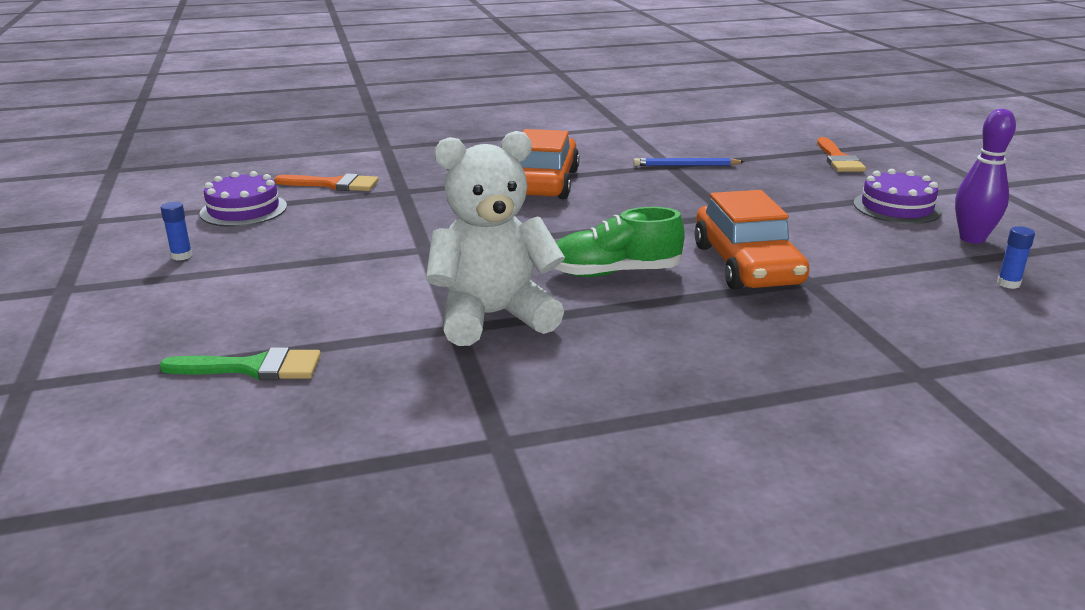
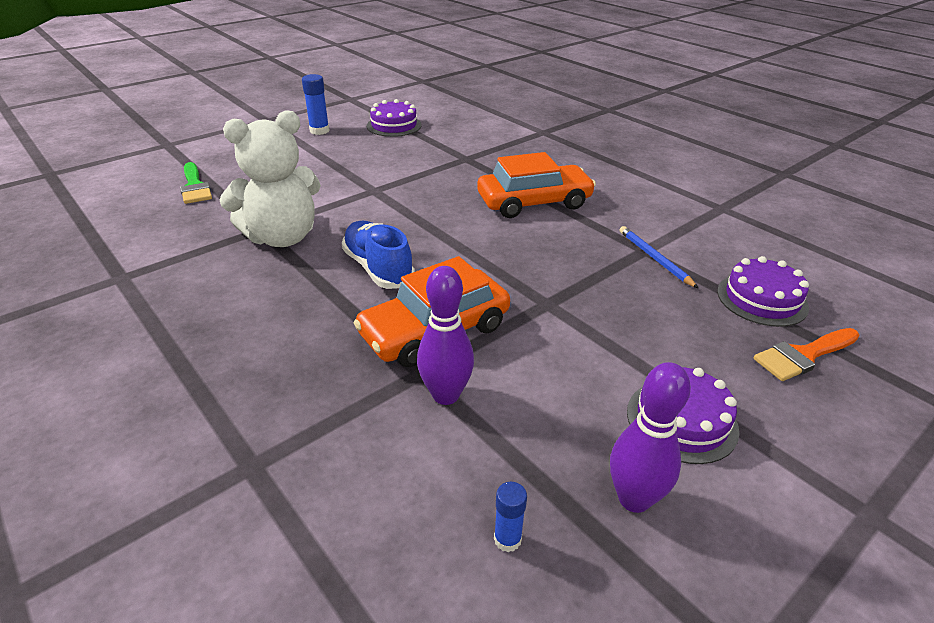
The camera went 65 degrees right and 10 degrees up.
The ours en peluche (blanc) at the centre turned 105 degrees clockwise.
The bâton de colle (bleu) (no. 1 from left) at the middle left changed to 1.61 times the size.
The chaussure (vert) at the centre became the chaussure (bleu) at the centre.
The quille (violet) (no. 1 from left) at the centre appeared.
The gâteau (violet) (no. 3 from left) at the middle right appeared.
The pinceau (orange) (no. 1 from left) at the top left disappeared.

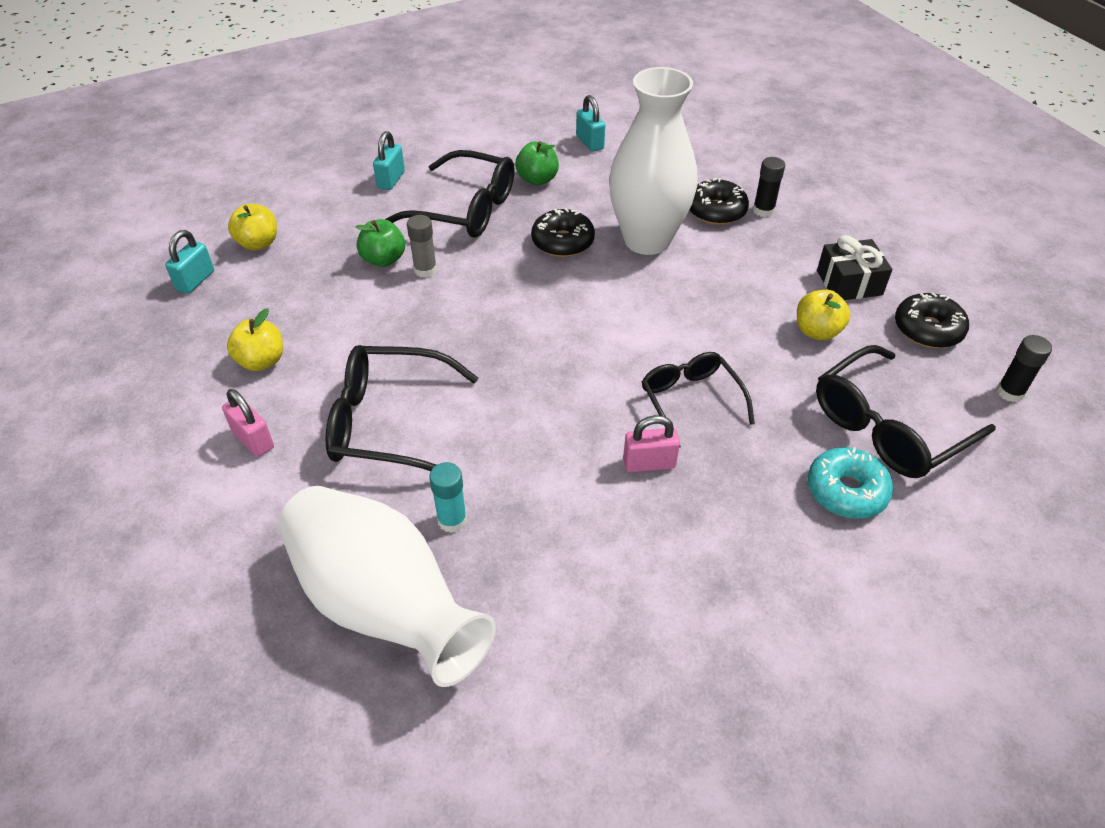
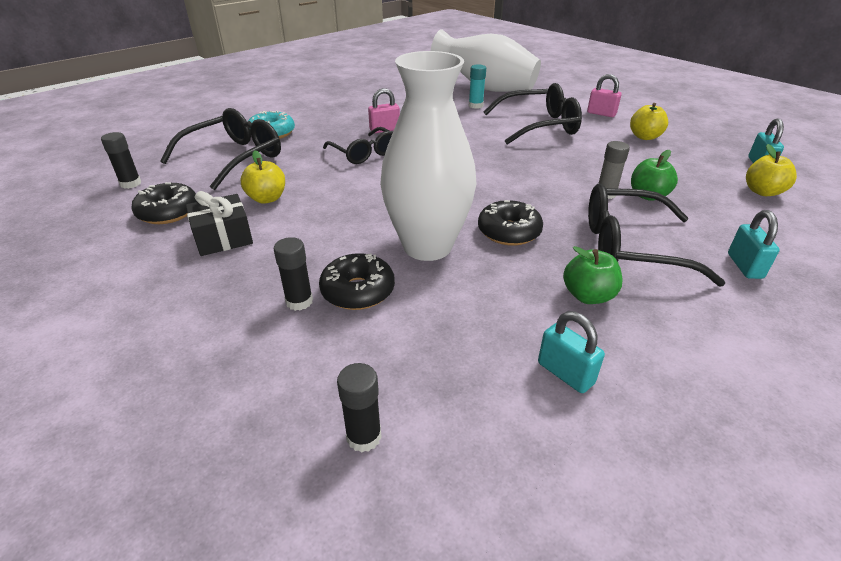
The camera went 165 degrees right and 10 degrees down.
The bâton de colle (noir) (no. 3 from left) at the bottom centre appeared.

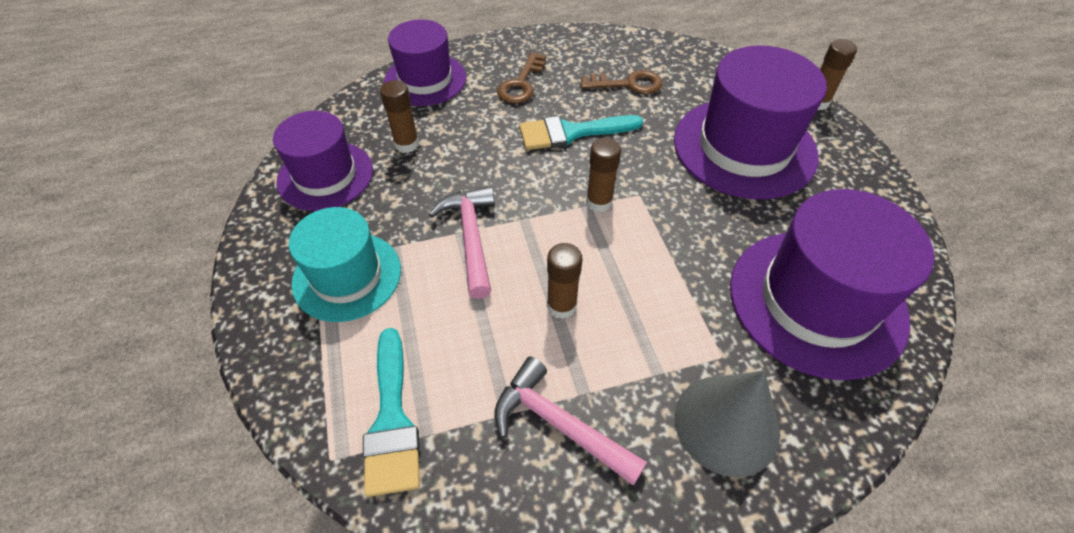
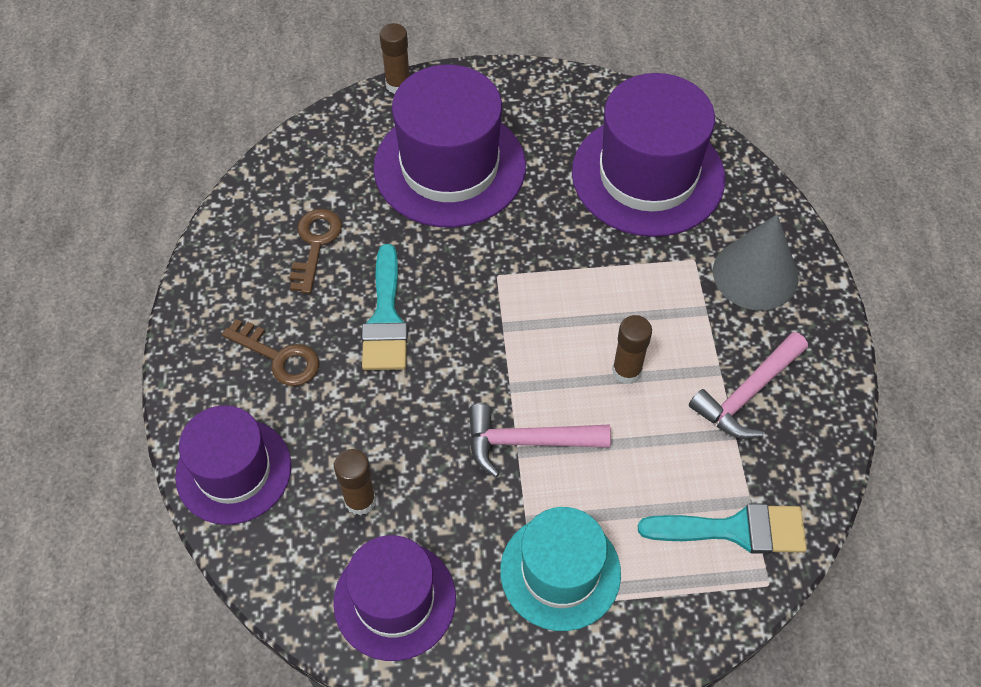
The camera went 80 degrees left and 5 degrees up.
The bâton de colle (marron) (no. 3 from left) at the top centre disappeared.

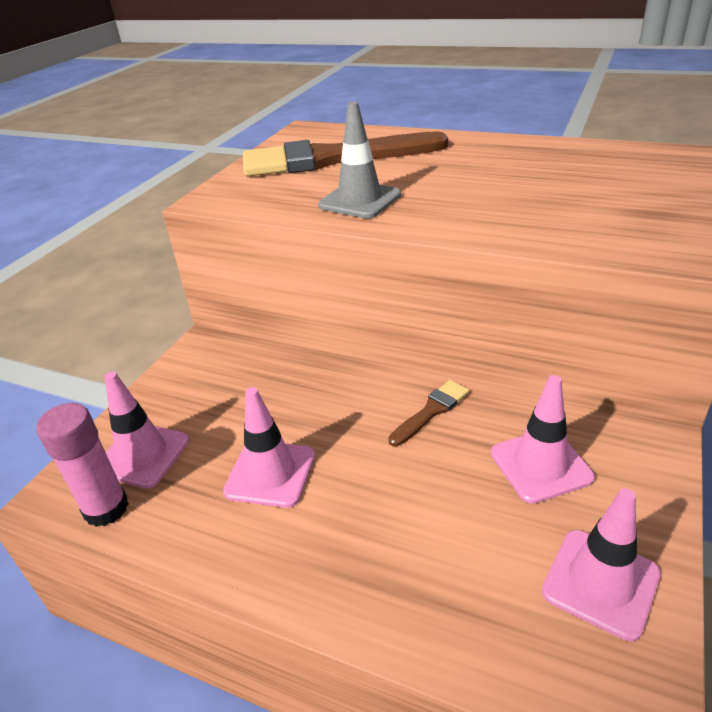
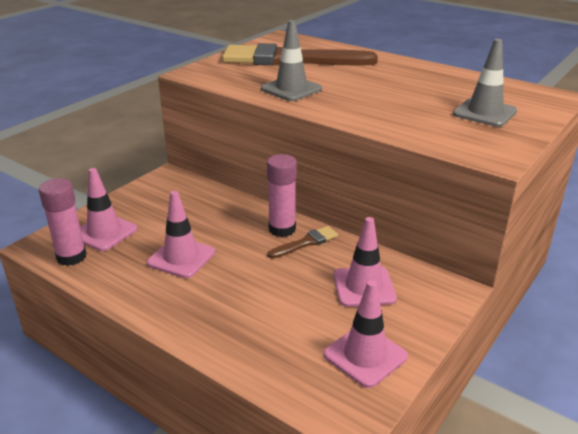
The camera went 10 degrees right and 5 degrees down.
The bâton de colle (rose) (no. 2 from left) at the centre appeared.
The cône de chantier (gris) (no. 2 from left) at the top right appeared.

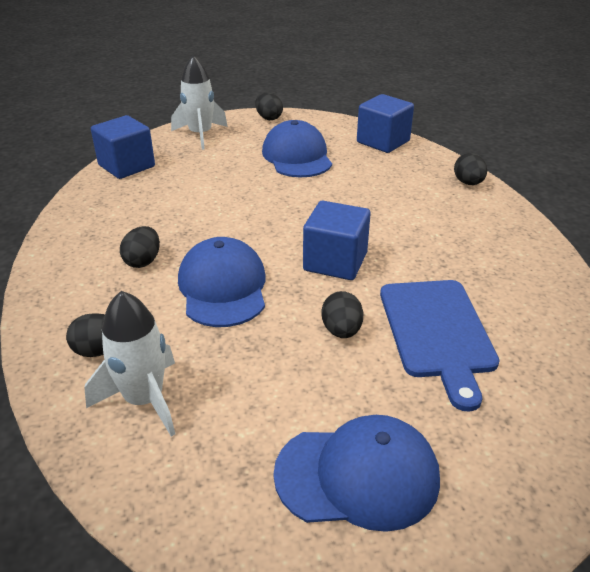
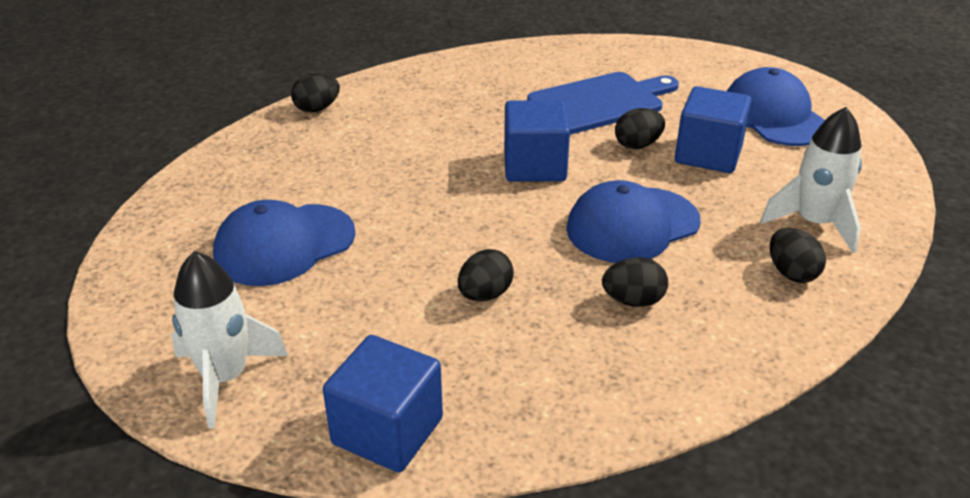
The camera went 110 degrees left and 0 degrees up.
The œuf (noir) (no. 3 from left in the first image) moved from the top centre to the centre.
The cube (bleu) (no. 3 from left) moved from the top centre to the top right.

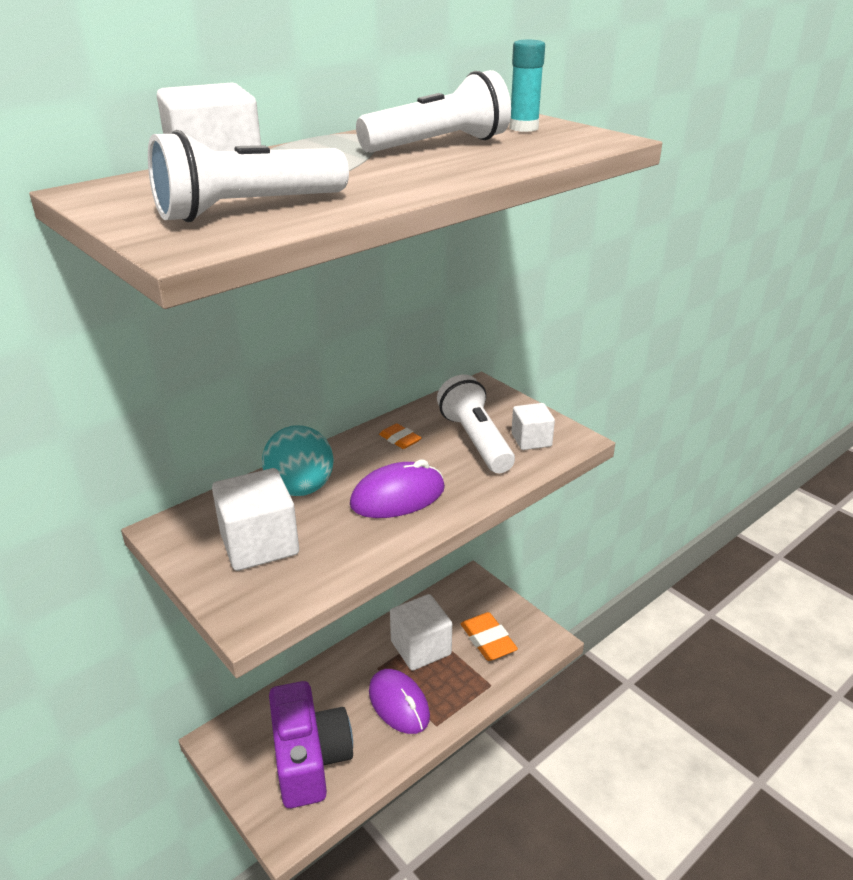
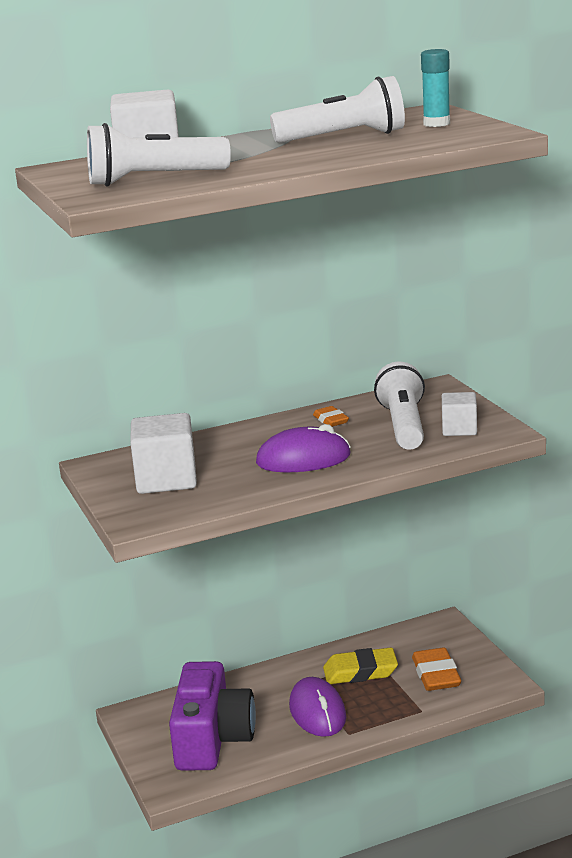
The camera went 20 degrees right and 10 degrees down.
The cube (blanc) (no. 3 from left) at the bottom centre was replaced by the gomme (jaune) at the bottom centre.
The balle (turquoise) at the centre disappeared.

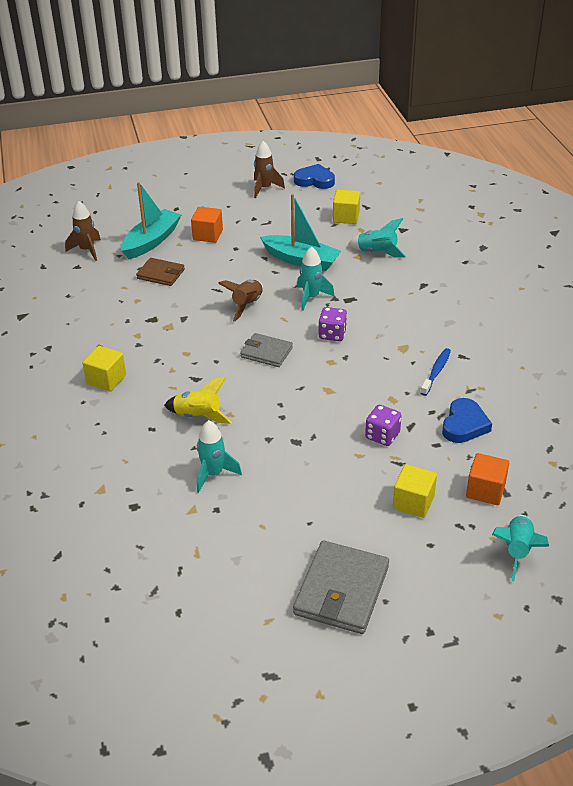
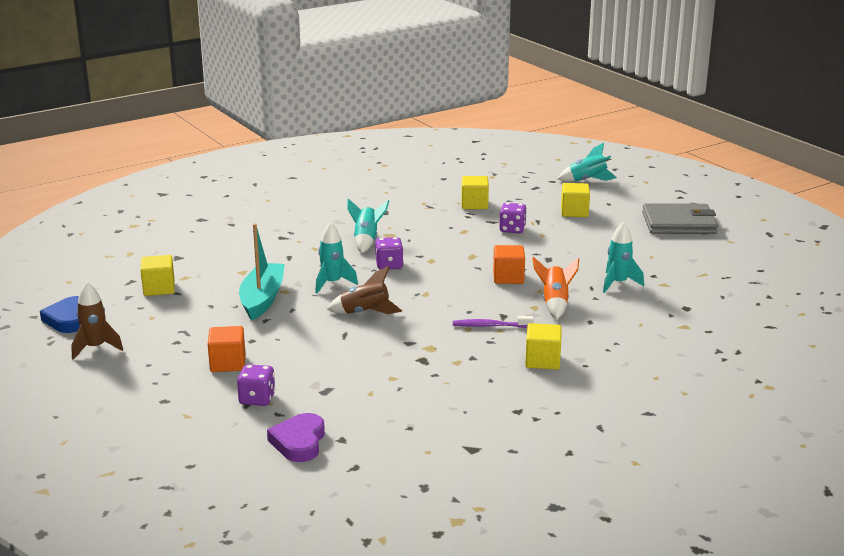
The camera went 110 degrees left and 15 degrees down.
The bateau (turquoise) (no. 1 from left) at the top left was replaced by the dé (violet) (no. 1 from left) at the bottom left.
The fusée (marron) (no. 1 from left) at the top left was replaced by the cœur (violet) at the bottom centre.
The fusée (turquoise) (no. 3 from left in the first image) moved from the top centre to the centre.
The brosse à dents (violet) at the centre appeared.
The cœur (bleu) (no. 2 from left) at the middle right was replaced by the cube (jaune) (no. 2 from left) at the centre.
The cube (orange) (no. 2 from left) moved from the middle right to the centre.
The fusée (jaune) at the centre became the fusée (orange) at the centre.
The portefeuille (marron) at the middle left disappeared.
The portefeuille (gris) (no. 1 from left) at the centre disappeared.
The brosse à dents (bleu) at the middle right disappeared.

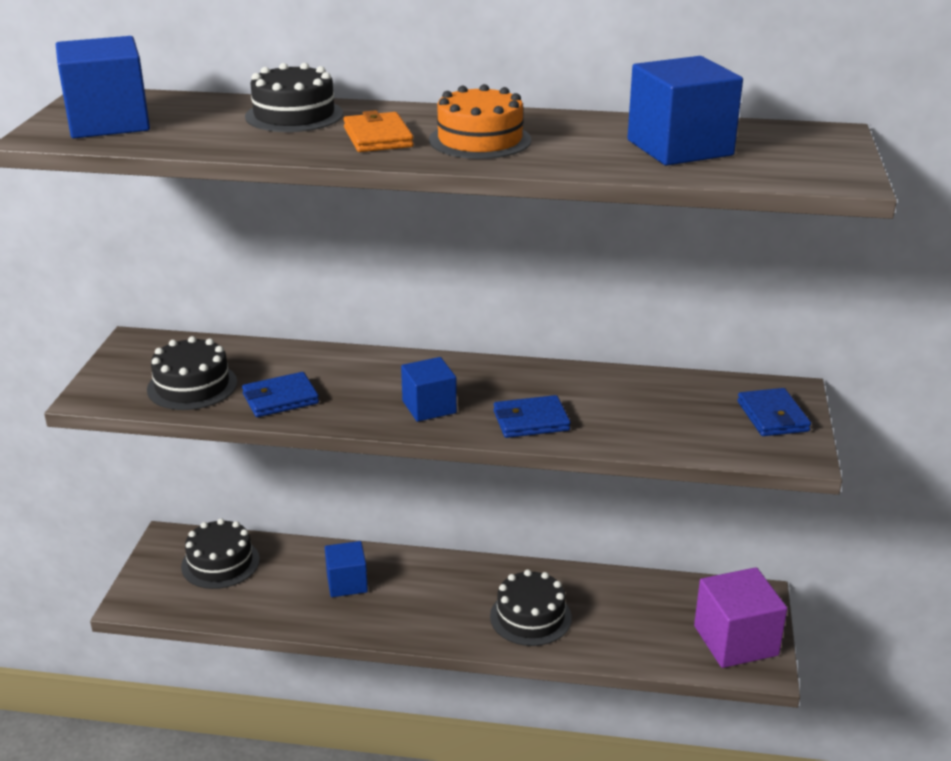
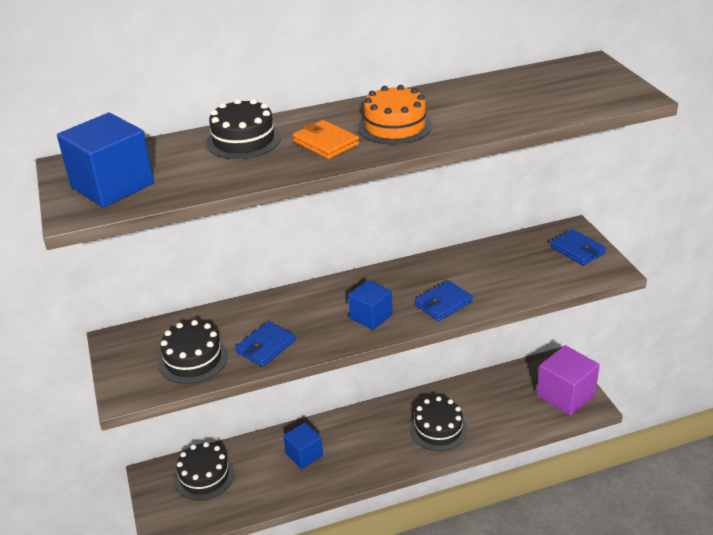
The camera went 25 degrees left and 5 degrees up.
The cube (bleu) (no. 4 from left) at the top right disappeared.

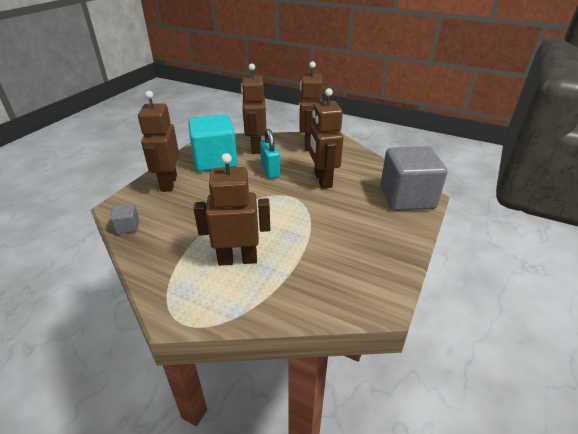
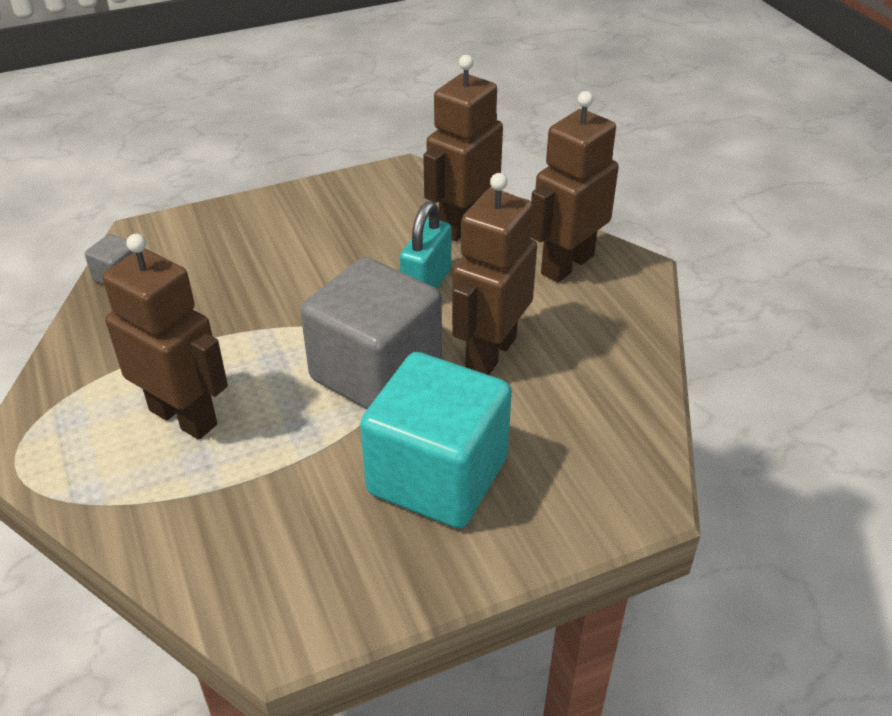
The camera went 40 degrees right and 5 degrees up.
The cube (gris) (no. 2 from left) moved from the middle right to the centre.
The cube (turquoise) moved from the top centre to the centre.
The robot (marron) (no. 1 from left) at the top left disappeared.

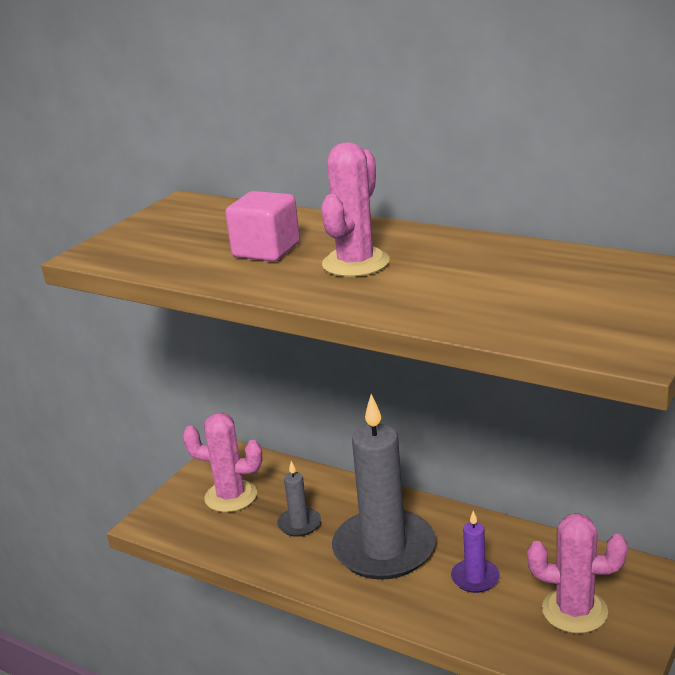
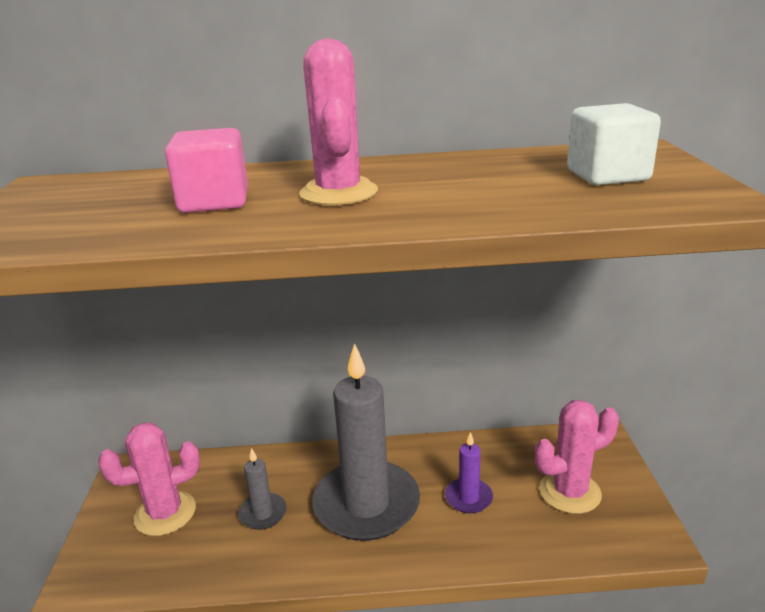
The camera went 35 degrees left and 0 degrees up.
The cube (blanc) at the top right appeared.

